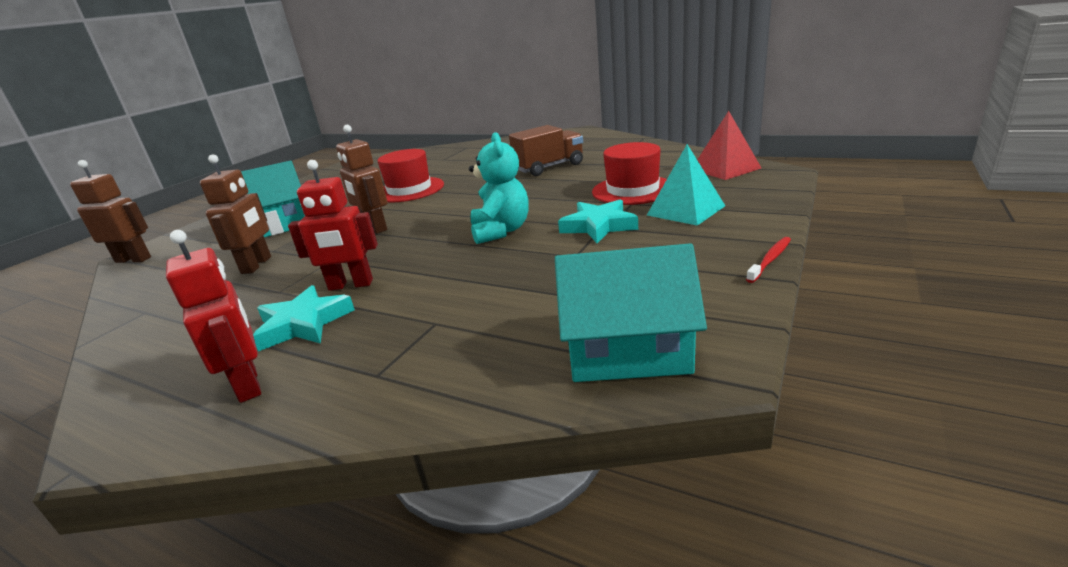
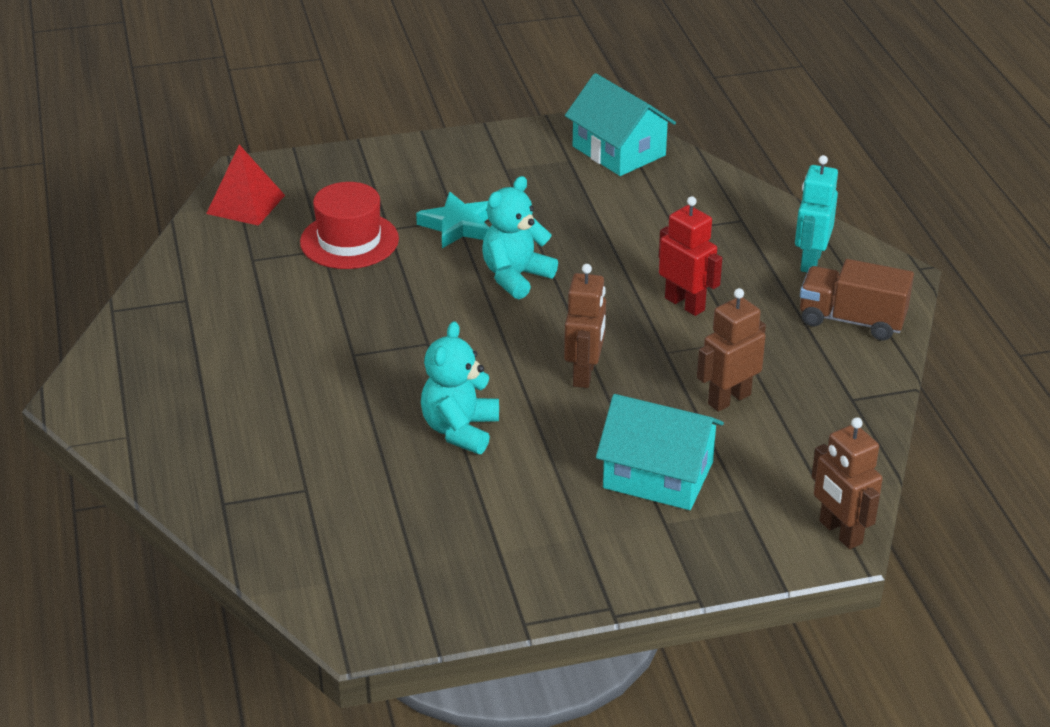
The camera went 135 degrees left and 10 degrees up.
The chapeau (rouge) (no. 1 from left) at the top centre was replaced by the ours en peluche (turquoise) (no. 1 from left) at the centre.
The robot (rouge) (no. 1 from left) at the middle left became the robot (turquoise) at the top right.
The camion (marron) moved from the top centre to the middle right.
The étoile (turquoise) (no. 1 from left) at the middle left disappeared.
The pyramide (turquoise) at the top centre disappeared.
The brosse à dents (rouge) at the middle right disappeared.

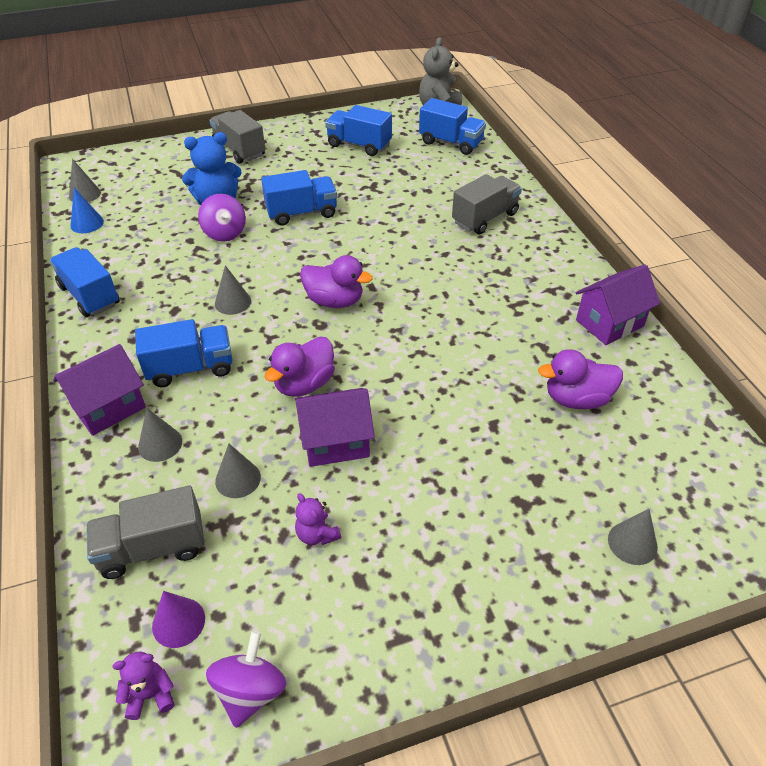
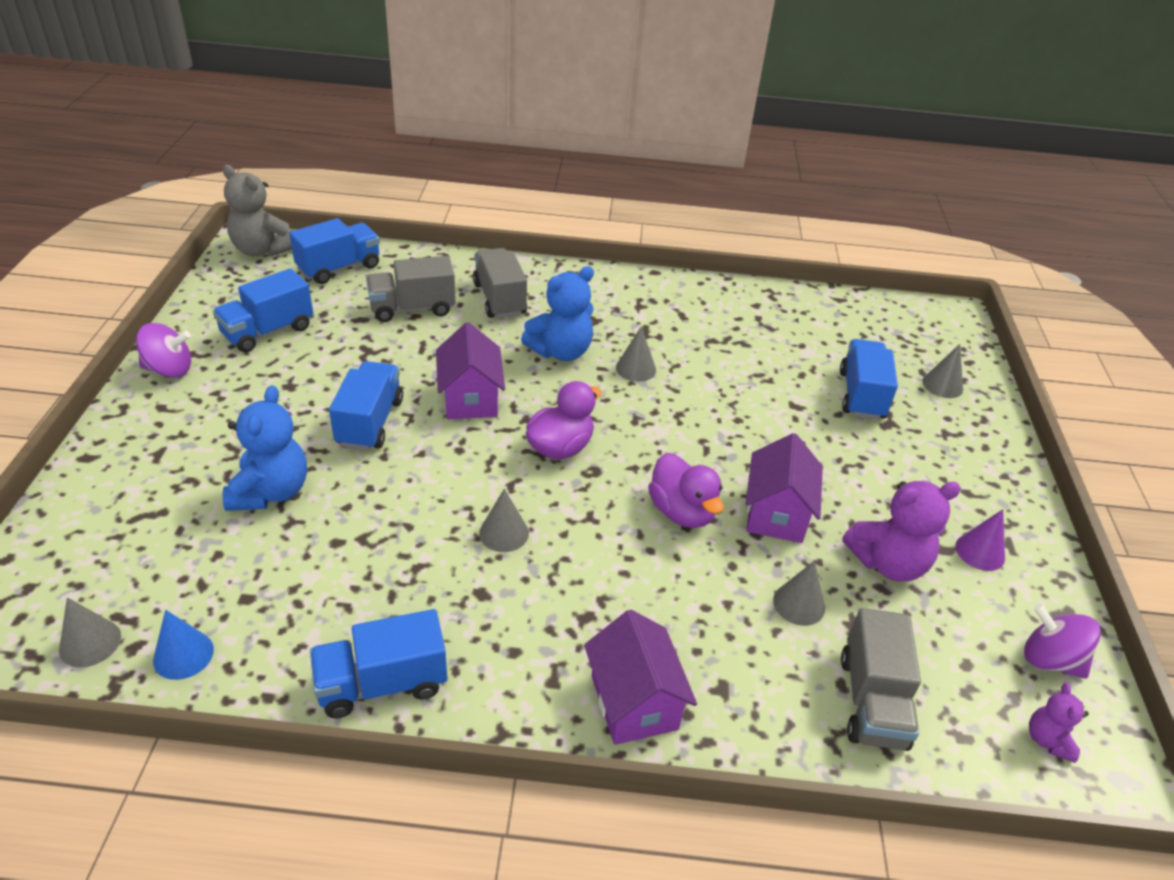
The camera went 70 degrees left and 5 degrees down.
The toupie (violet) (no. 1 from left) moved from the top left to the middle left.
The camion (gris) (no. 2 from left in the first image) moved from the top left to the top centre.
The maison (violet) (no. 3 from left in the first image) moved from the middle right to the centre.
The ours en peluche (bleu) (no. 2 from left) at the centre appeared.
The cône (gris) (no. 2 from left in the first image) moved from the middle left to the centre.
The camion (bleu) (no. 2 from left in the first image) moved from the middle left to the middle right.
The ours en peluche (violet) (no. 2 from left in the first image) at the bottom centre changed to 1.89 times the size.
The cône (violet) moved from the bottom left to the middle right.
The canard (violet) (no. 3 from left) at the middle right disappeared.

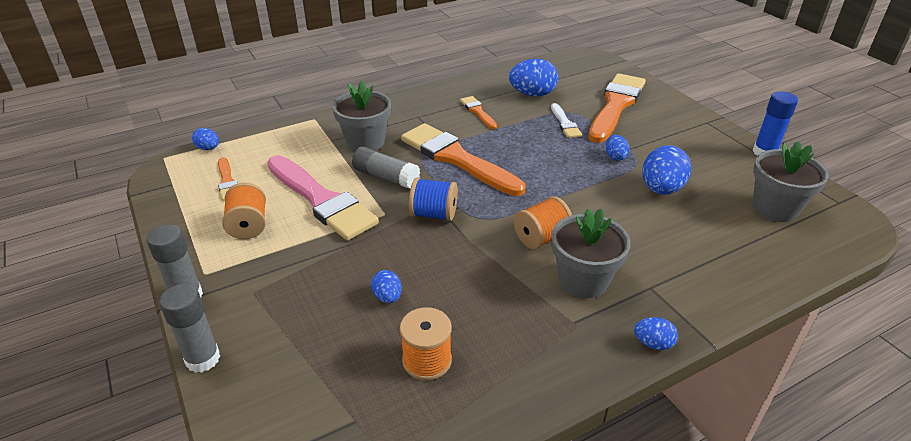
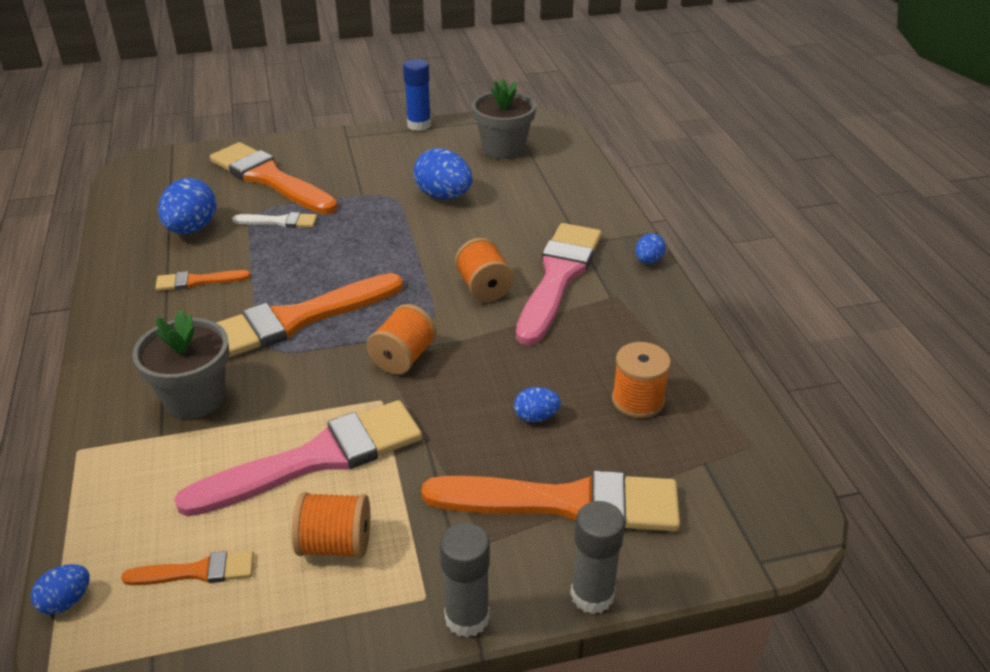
The camera went 75 degrees left and 0 degrees up.
The bobine (bleu) at the centre became the bobine (orange) (no. 2 from left) at the centre.
The pinceau (orange) (no. 5 from left) at the bottom centre appeared.
The pot de fleurs (gris) (no. 2 from left) at the centre was replaced by the pinceau (rose) (no. 2 from left) at the centre.
The bâton de colle (gris) (no. 3 from left) at the centre disappeared.
The œuf (bleu) (no. 4 from left) at the middle right disappeared.

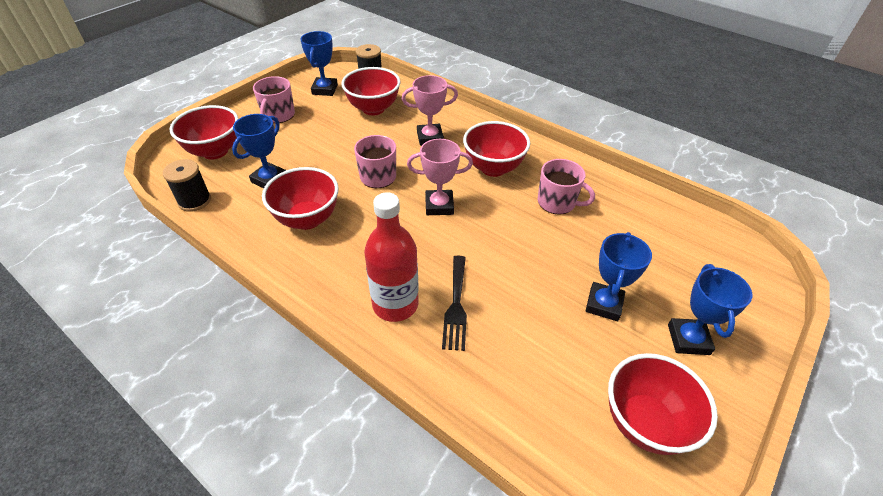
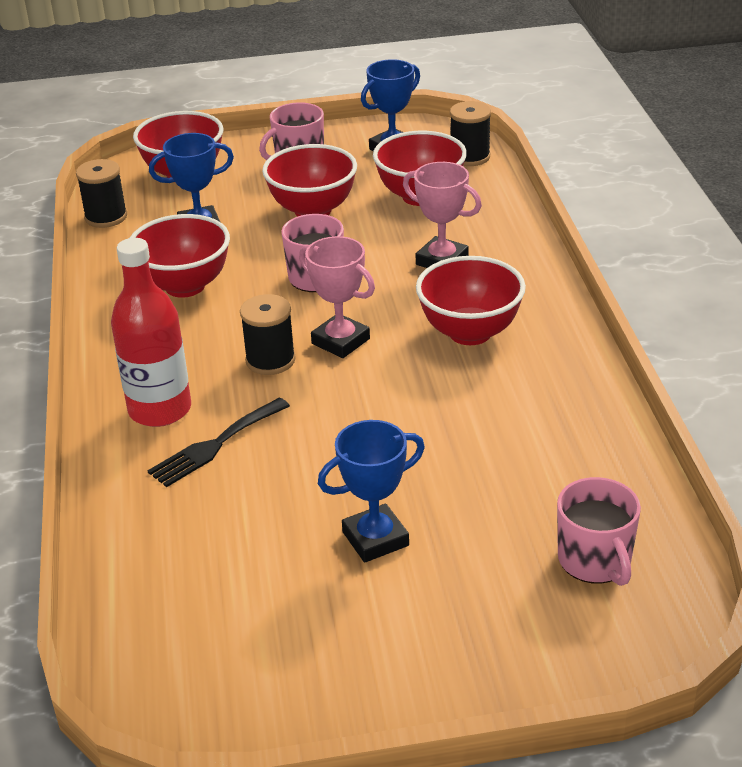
The camera went 45 degrees right and 10 degrees down.
The bobine (noir) (no. 2 from left) at the centre appeared.
The bol (rouge) (no. 5 from left in the first image) moved from the bottom right to the top centre.
The tasse (rose) (no. 3 from left) moved from the centre to the bottom right.
The trophée (bleu) (no. 4 from left) at the middle right disappeared.

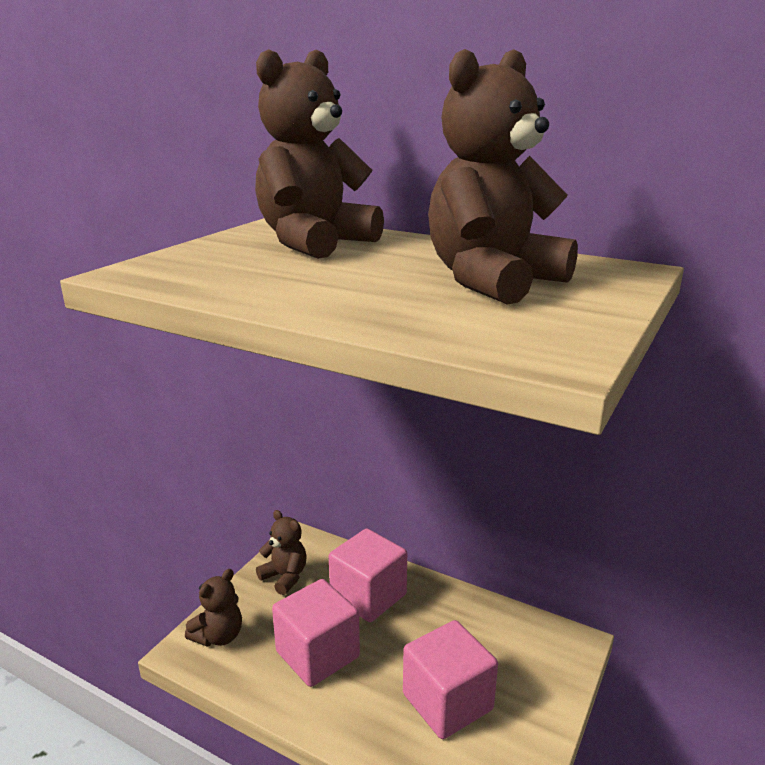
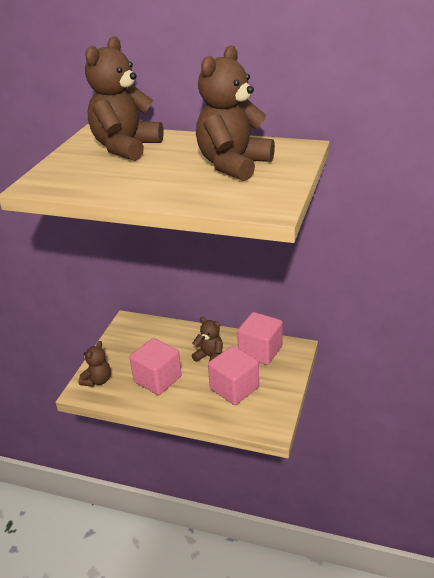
The camera went 10 degrees left and 10 degrees up.
The ours en peluche (marron) (no. 2 from left in the first image) moved from the bottom centre to the centre.
The cube (rose) (no. 2 from left in the first image) moved from the bottom centre to the centre.

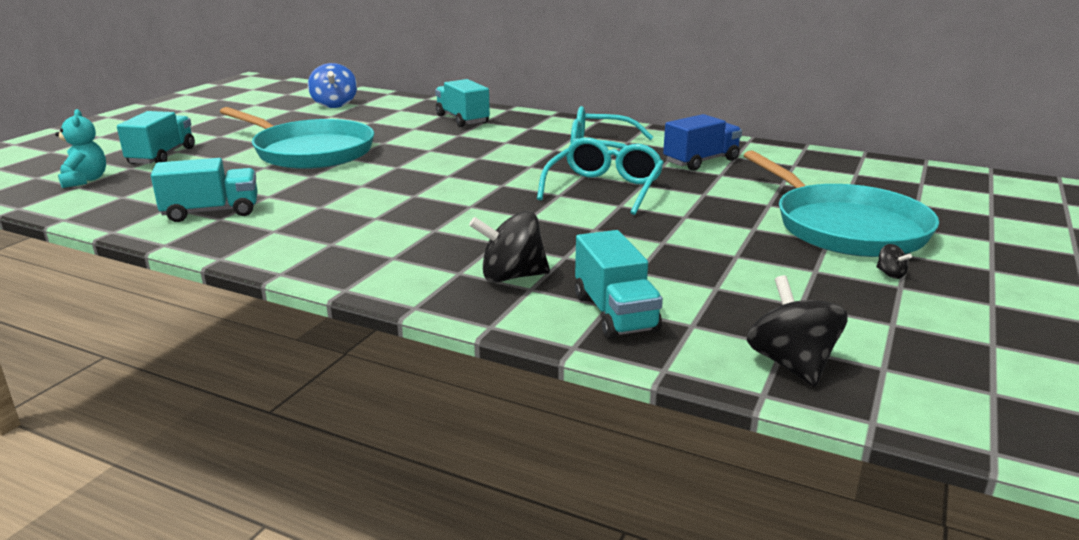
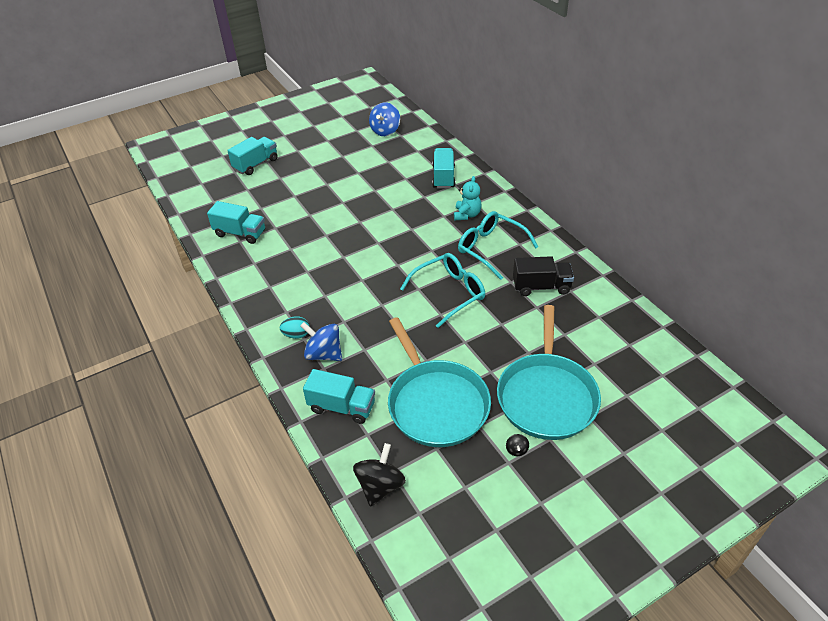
The camera went 35 degrees right and 20 degrees up.
The œuf (turquoise) at the centre appeared.
The toupie (noir) (no. 1 from left) at the centre became the toupie (bleu) (no. 1 from left) at the centre.
The camion (turquoise) (no. 4 from left in the first image) at the centre turned 90 degrees counterclockwise.
The poêle (turquoise) (no. 1 from left) moved from the top left to the centre.
The ours en peluche (turquoise) moved from the top left to the top centre.
The camion (bleu) at the top centre became the camion (noir) at the centre.

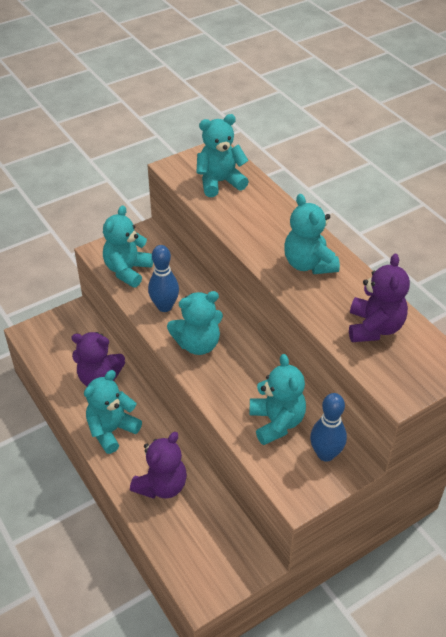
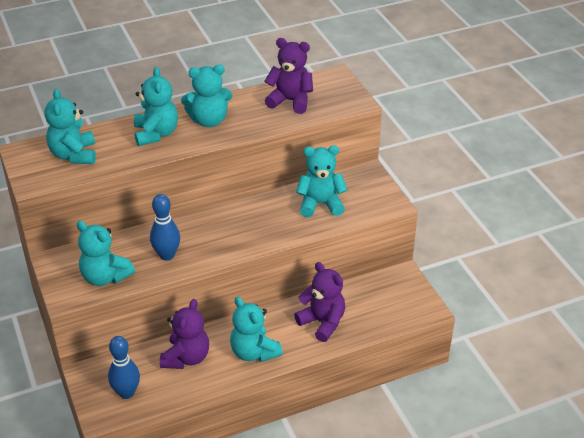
The camera went 80 degrees left and 5 degrees down.
The quille (bleu) (no. 2 from left in the first image) moved from the bottom right to the bottom left.
The ours en peluche (turquoise) (no. 3 from left) moved from the centre to the top left.

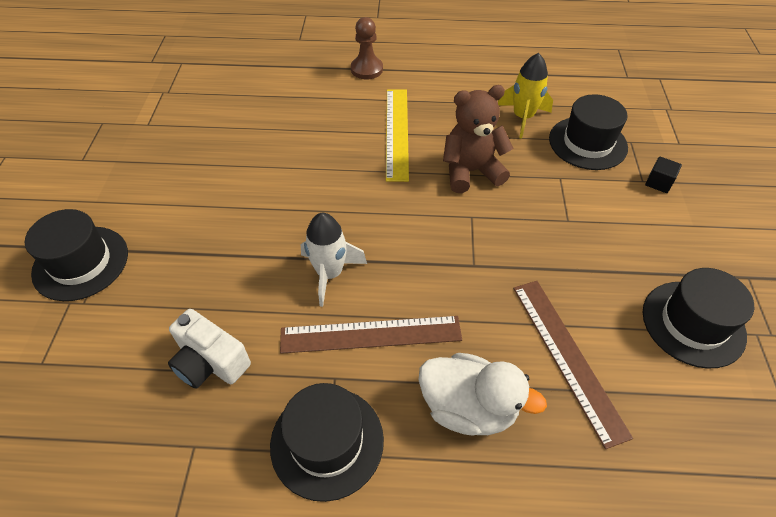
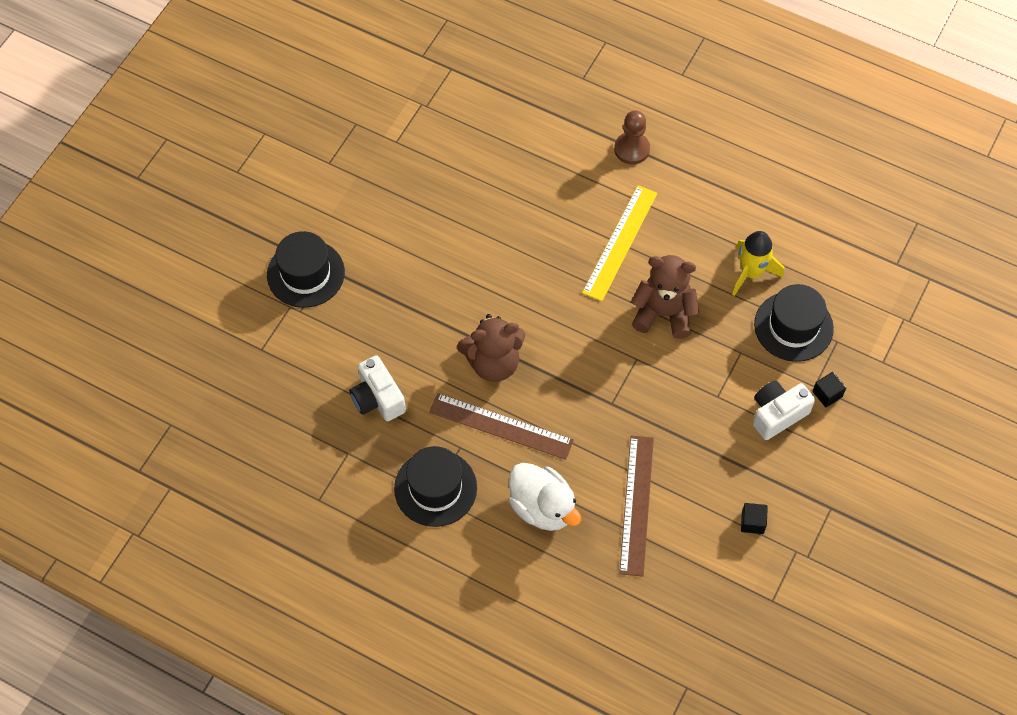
The camera went 25 degrees right and 10 degrees up.
The fusée (blanc) at the centre was replaced by the ours en peluche (marron) (no. 1 from left) at the centre.
The chapeau (noir) (no. 4 from left) at the middle right was replaced by the cube (noir) (no. 1 from left) at the bottom right.
The appareil photo (blanc) (no. 2 from left) at the middle right appeared.

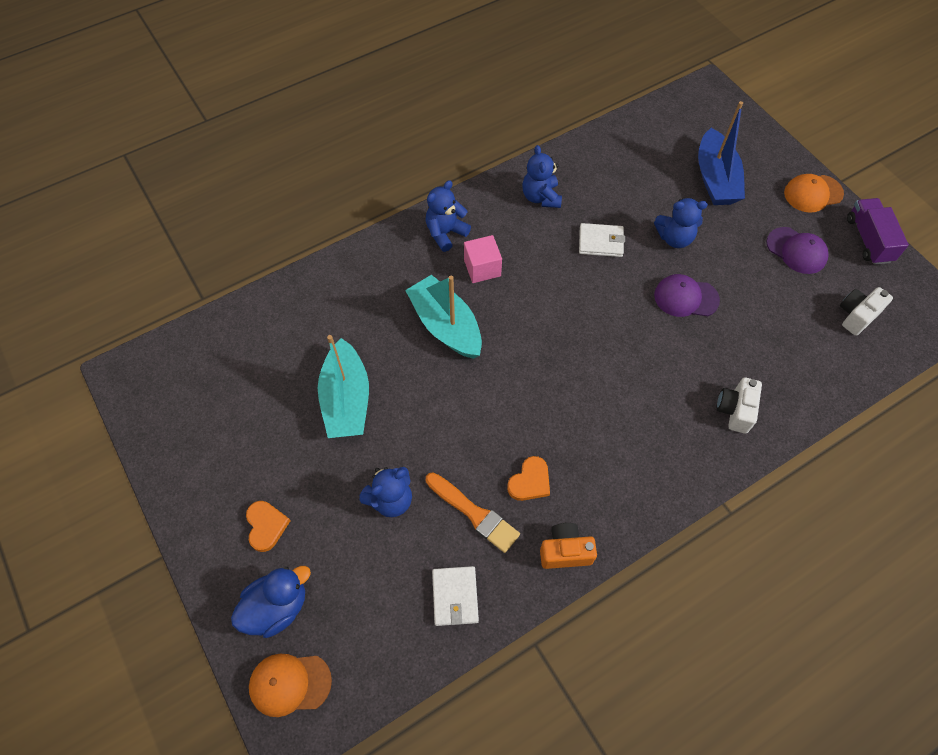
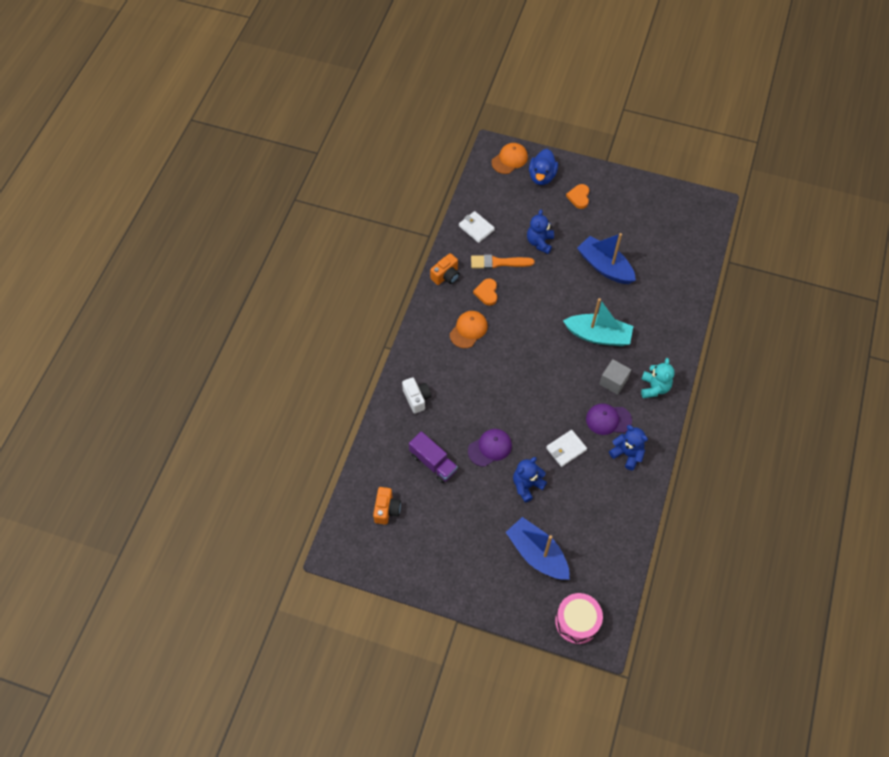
The camera went 140 degrees right and 0 degrees up.
The appareil photo (blanc) (no. 2 from left) at the middle right became the appareil photo (orange) (no. 1 from left) at the bottom centre.
The camion (violet) moved from the top right to the centre.
The casquette (orange) (no. 2 from left in the first image) moved from the top right to the centre.
The tambour (rose) at the bottom centre appeared.
The cœur (orange) (no. 1 from left in the first image) at the bottom left turned 60 degrees clockwise.
The bateau (turquoise) (no. 1 from left) at the centre became the bateau (bleu) (no. 2 from left) at the middle right.
The casquette (violet) (no. 2 from left) moved from the top right to the middle right.
The cube (rose) at the centre became the cube (gris) at the middle right.
The ours en peluche (bleu) (no. 2 from left) at the top centre became the ours en peluche (turquoise) at the middle right.

